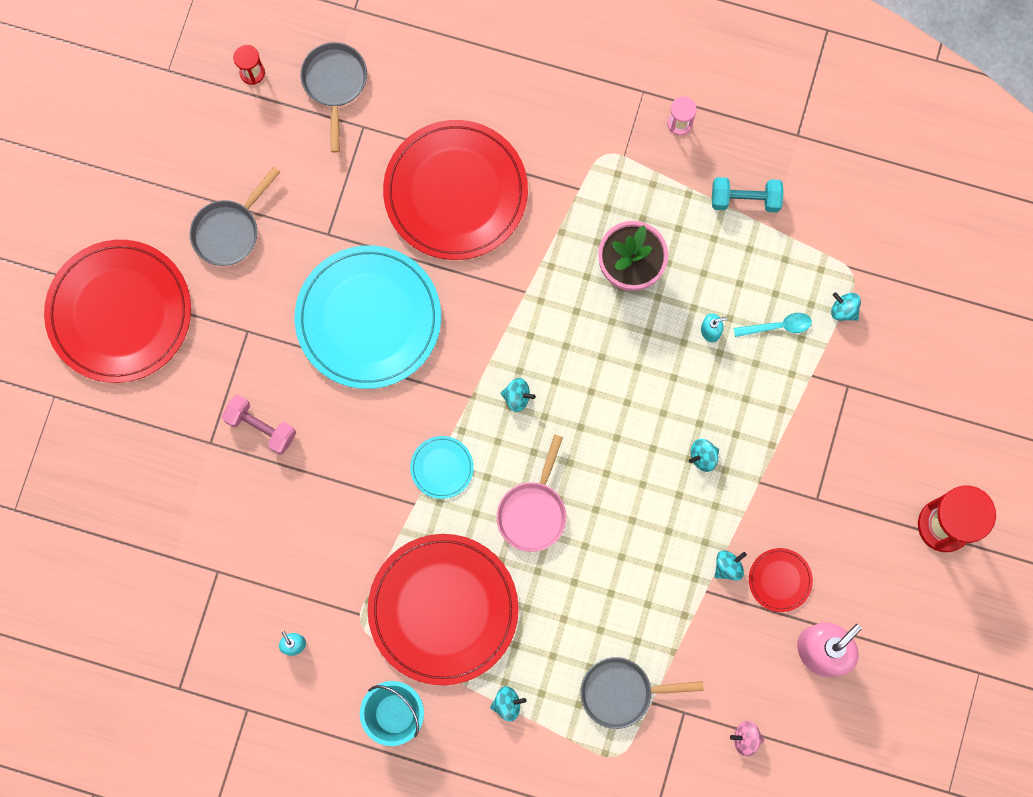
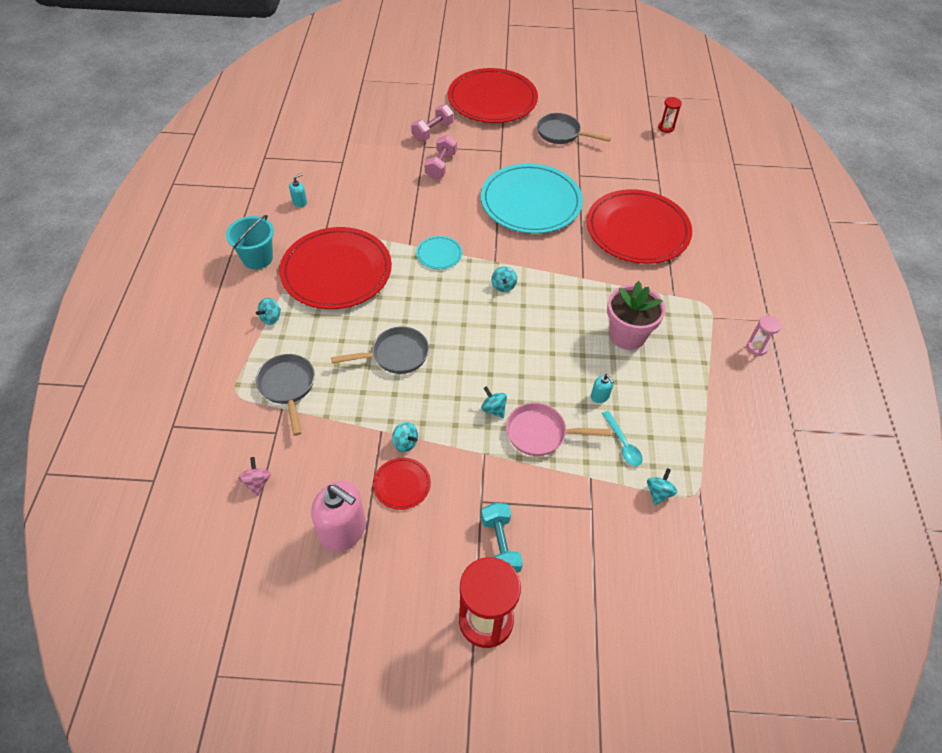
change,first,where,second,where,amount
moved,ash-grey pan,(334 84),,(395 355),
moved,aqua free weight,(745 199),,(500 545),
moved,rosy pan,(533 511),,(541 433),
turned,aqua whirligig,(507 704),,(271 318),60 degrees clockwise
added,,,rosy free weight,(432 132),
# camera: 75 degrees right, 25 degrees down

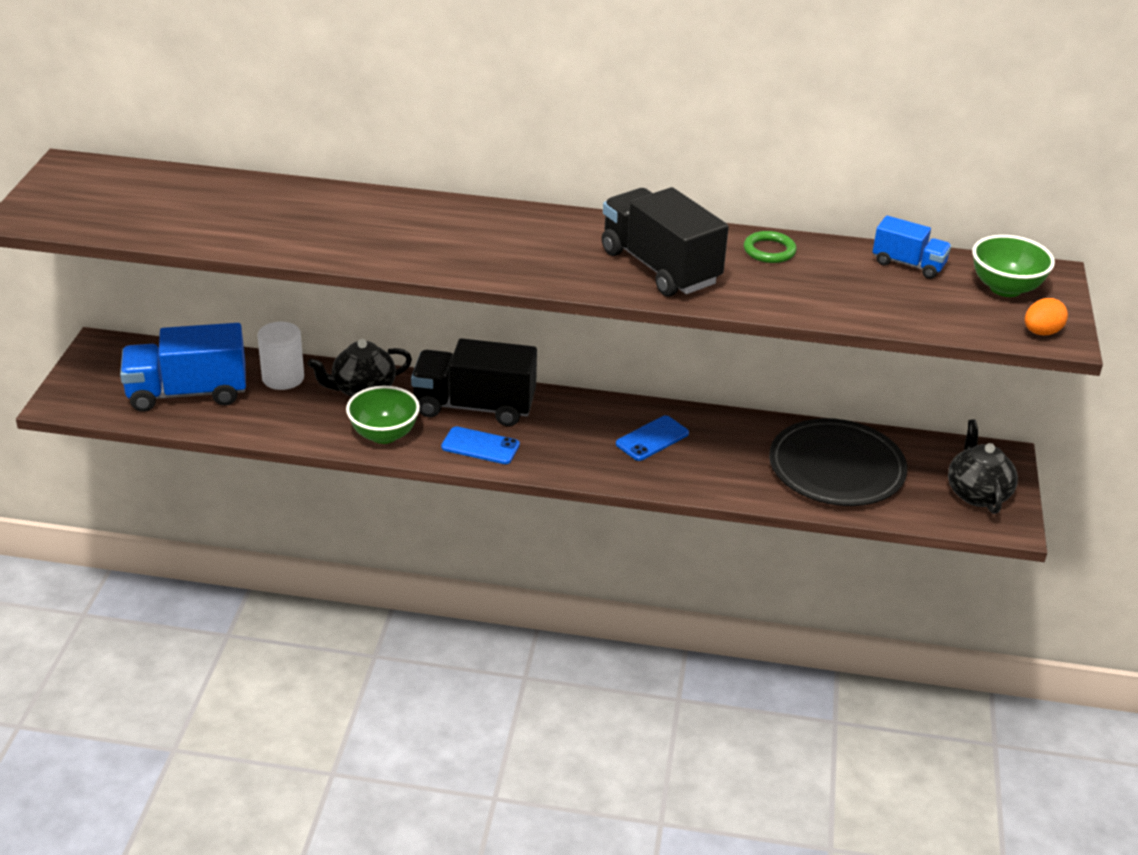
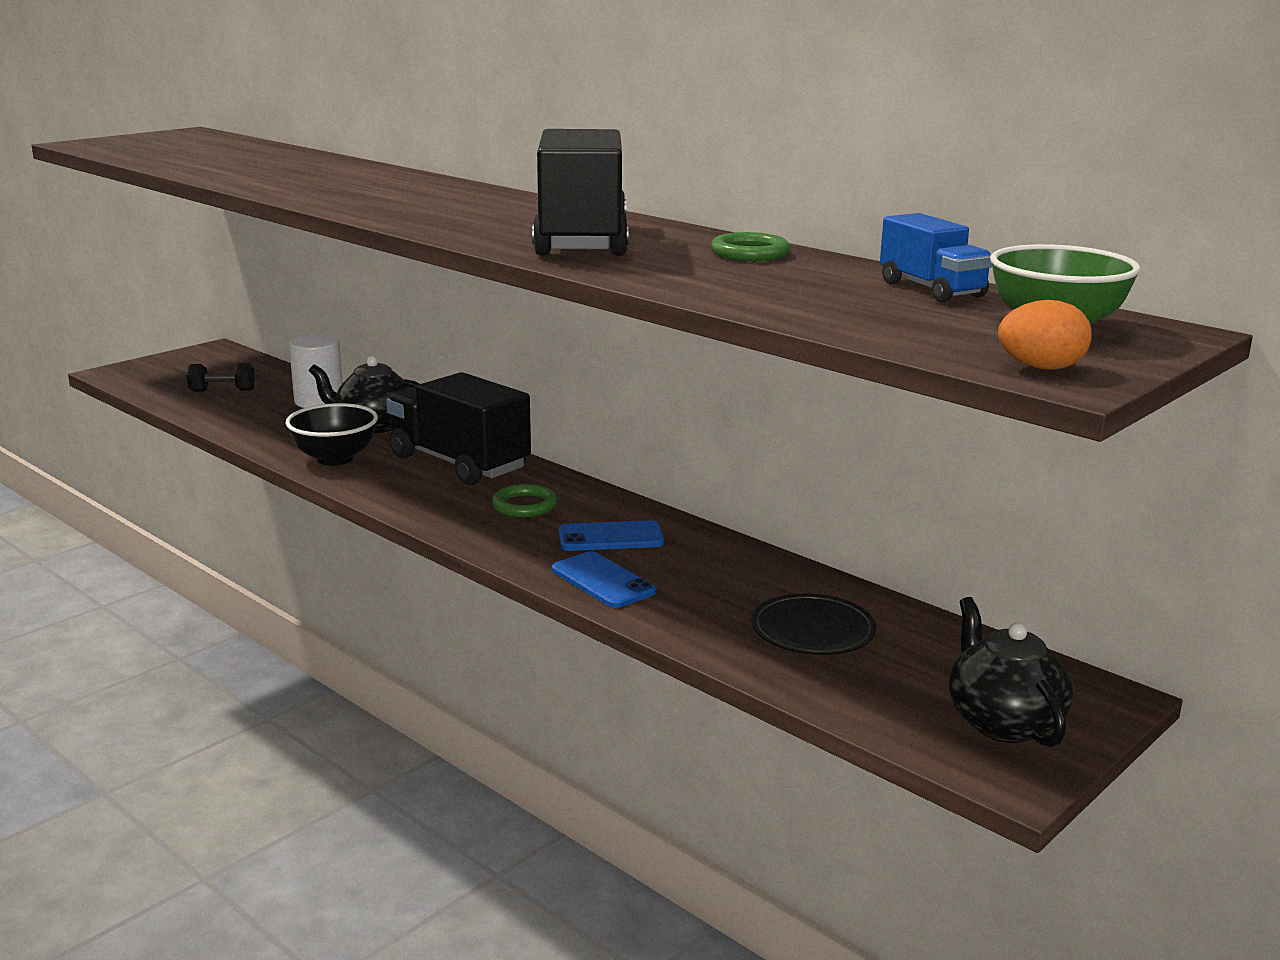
change,first,where,second,where,amount
replaced,cobalt truck,(187 393),jet-black free weight,(222 391),
recoloured,green bowl,(384 435),jet-black bowl,(335 458),
resized,jet-black dinner plate,(836 468),,(813 631),x0.57
turned,jet-black tea pot,(977 493),,(1003 722),45 degrees counterclockwise
moved,cobalt mobile phone,(480 446),,(602 581),
added,,,green ring,(524 505),
# camera: 35 degrees right, 15 degrees down

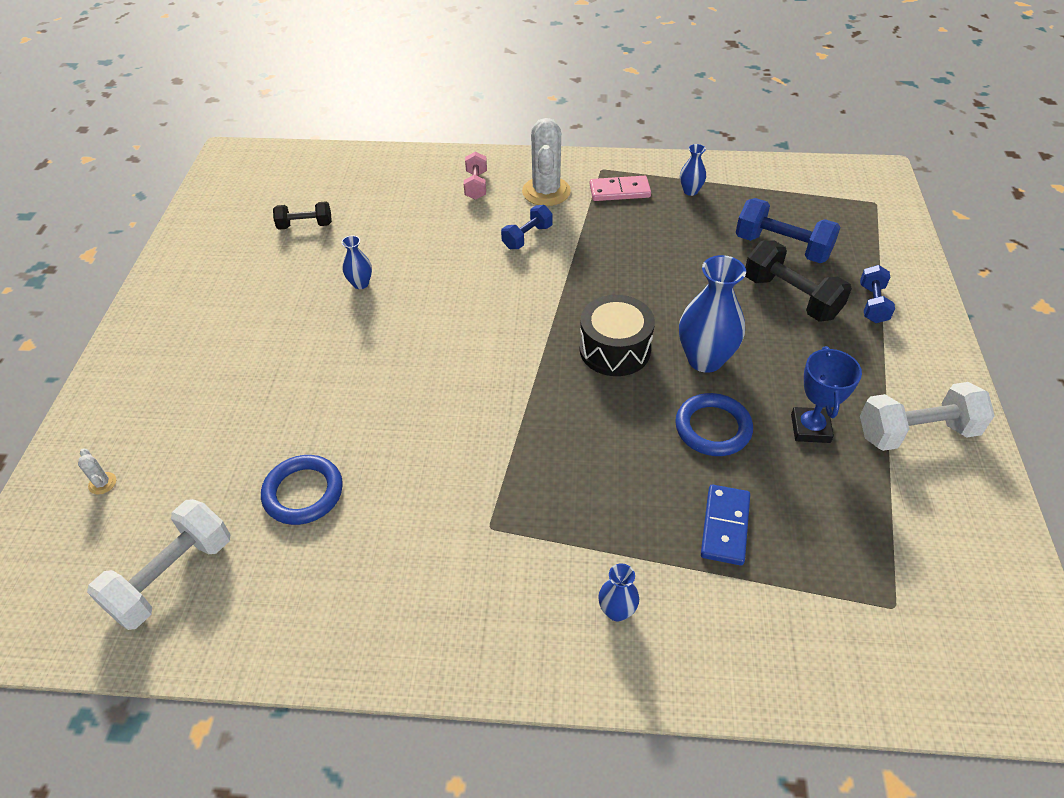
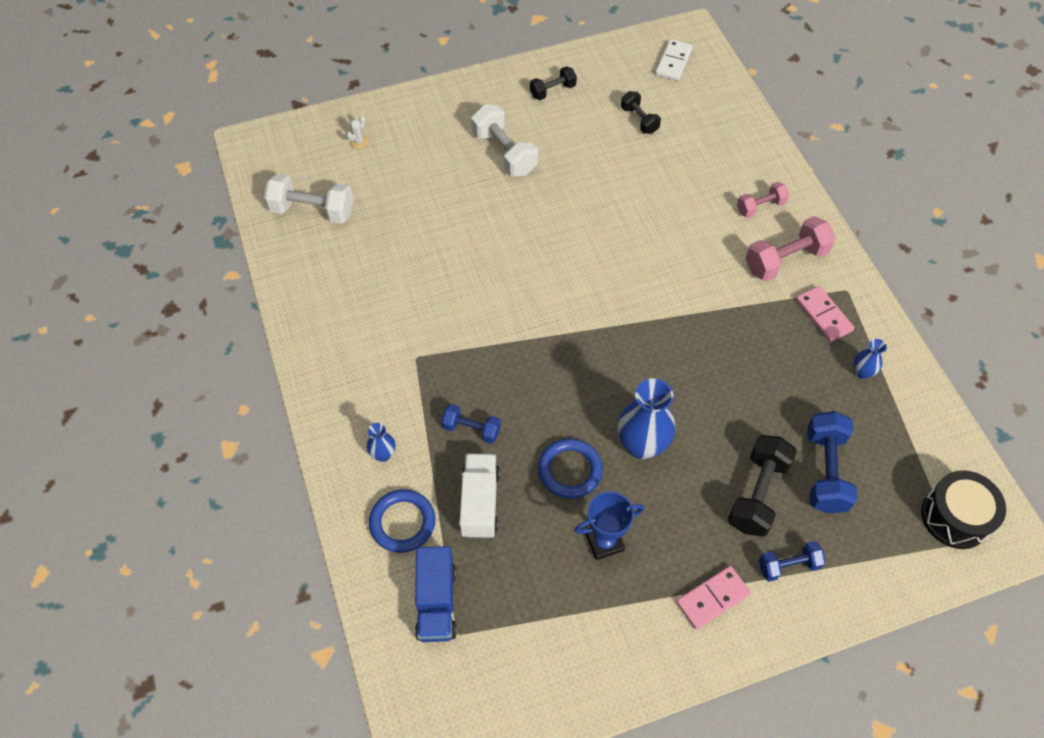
change,first,where,second,where,amount
replaced,snow-white saguaro cactus,(546 192),rosy free weight,(785 260),
moved,cobalt free weight,(527 237),,(471 429),
removed,cobalt flower vase,(360 284),,,
moved,jet-black toy drum,(615 349),,(955 517),
moved,snow-white free weight,(916 432),,(504 153),
moved,cobalt ring,(303 493),,(402 522),
replaced,cobalt domino,(725 526),snow-white truck,(480 503),
added,,,snow-white domino,(673 62),
added,,,jet-black free weight,(552 91),
added,,,cobalt truck,(436 602),
added,,,rosy domino,(712 598),
# camera: 65 degrees right, 10 degrees up

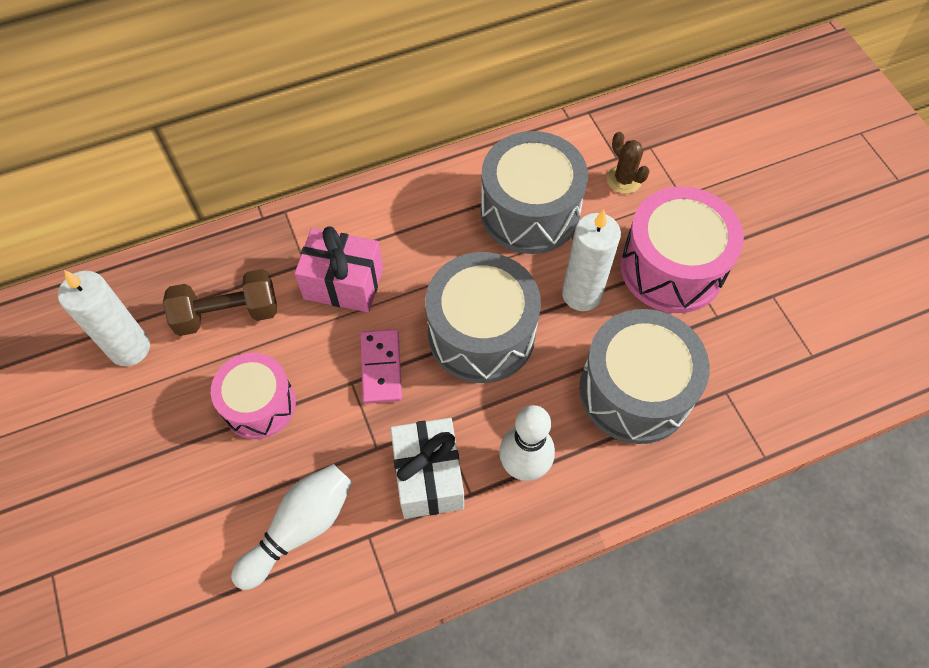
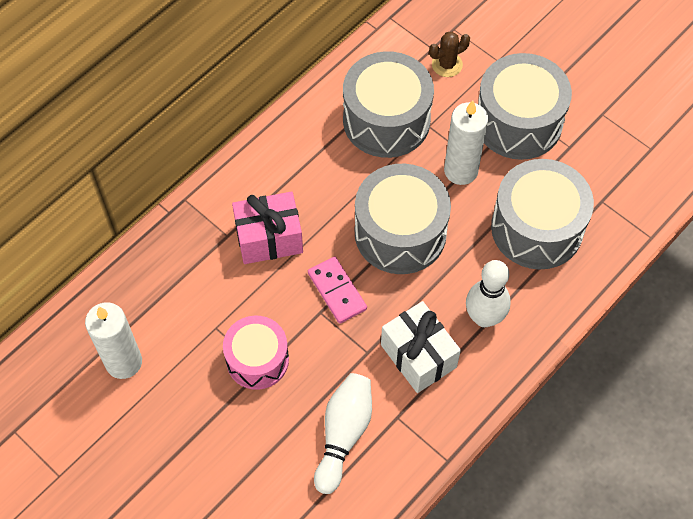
change,first,where,second,where,amount
turned,brown saguaro cactus,(624 180),,(447 64),60 degrees counterclockwise
recoloured,rosy toy drum,(672 267),ash-grey toy drum,(518 122),
removed,brown free weight,(227 314),,,
# camera: 25 degrees left, 0 degrees up

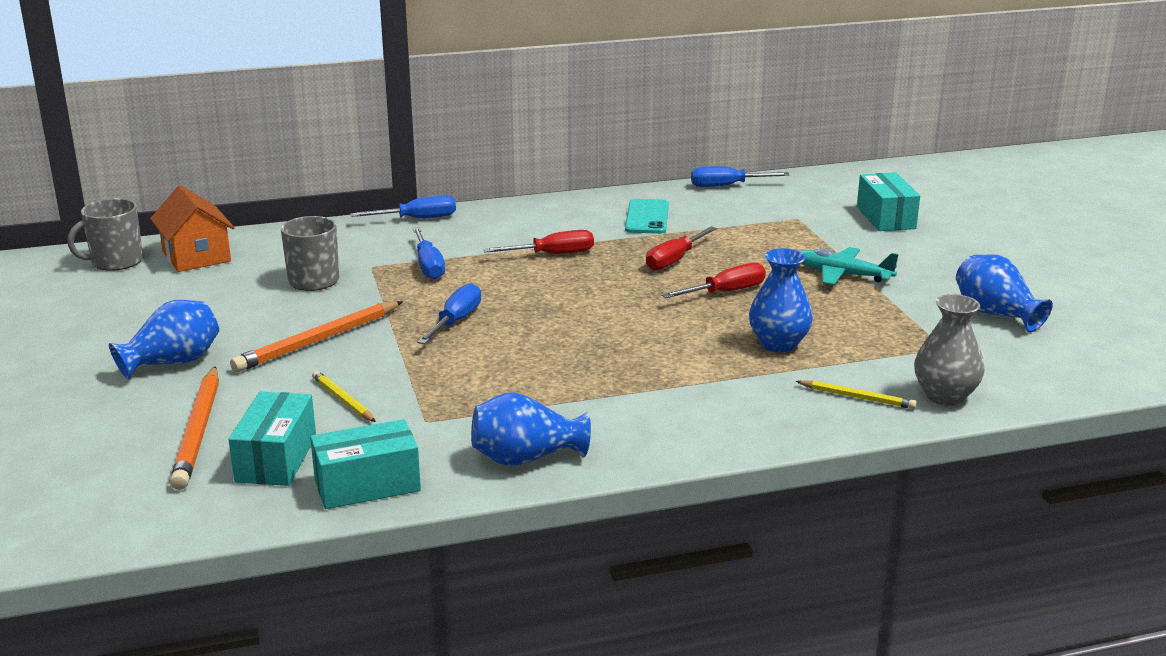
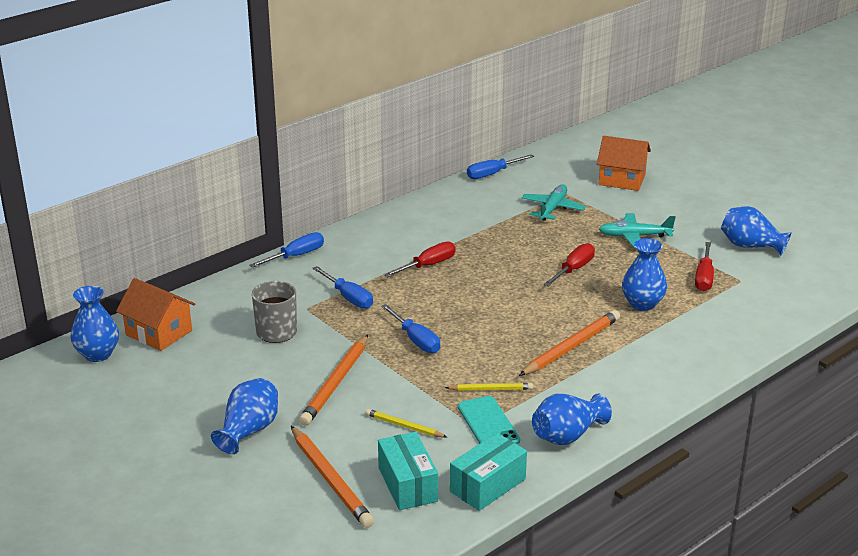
change,first,where,second,where,amount
replaced,aqua parcel,(886 218),orange toy house,(622 179),
replaced,ash-grey mug,(116 262),cobalt flower vase,(97 354),
moved,aqua mobile phone,(647 217),,(488 424),
moved,red flat screwdriver,(674 260),,(704 278),
turned,cobalt flat screwdriver,(456 321),,(416 340),150 degrees clockwise
removed,ash-grey flower vase,(945 396),,,
moved,bright yellow lead pencil,(857 397),,(491 389),
added,,,aqua plane,(552 209),
added,,,orange lead pencil,(571 347),
# camera: 25 degrees left, 5 degrees up

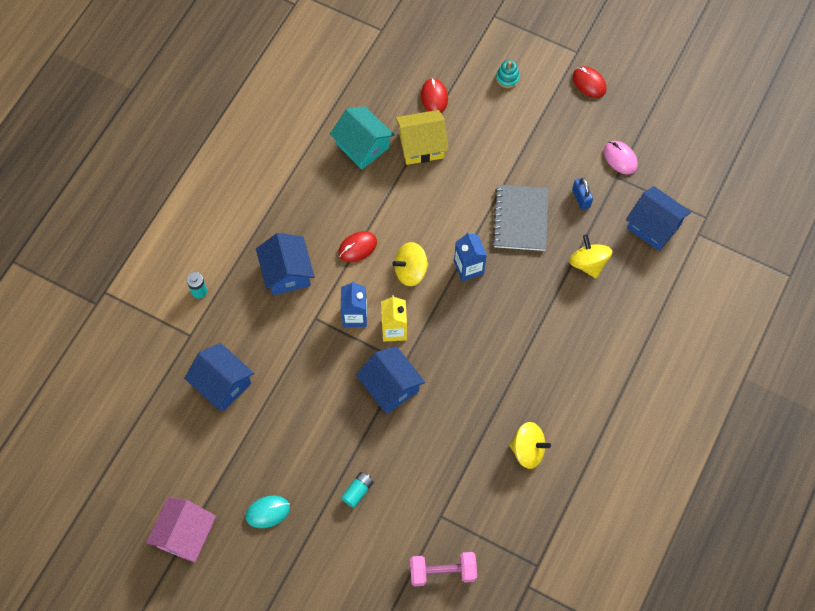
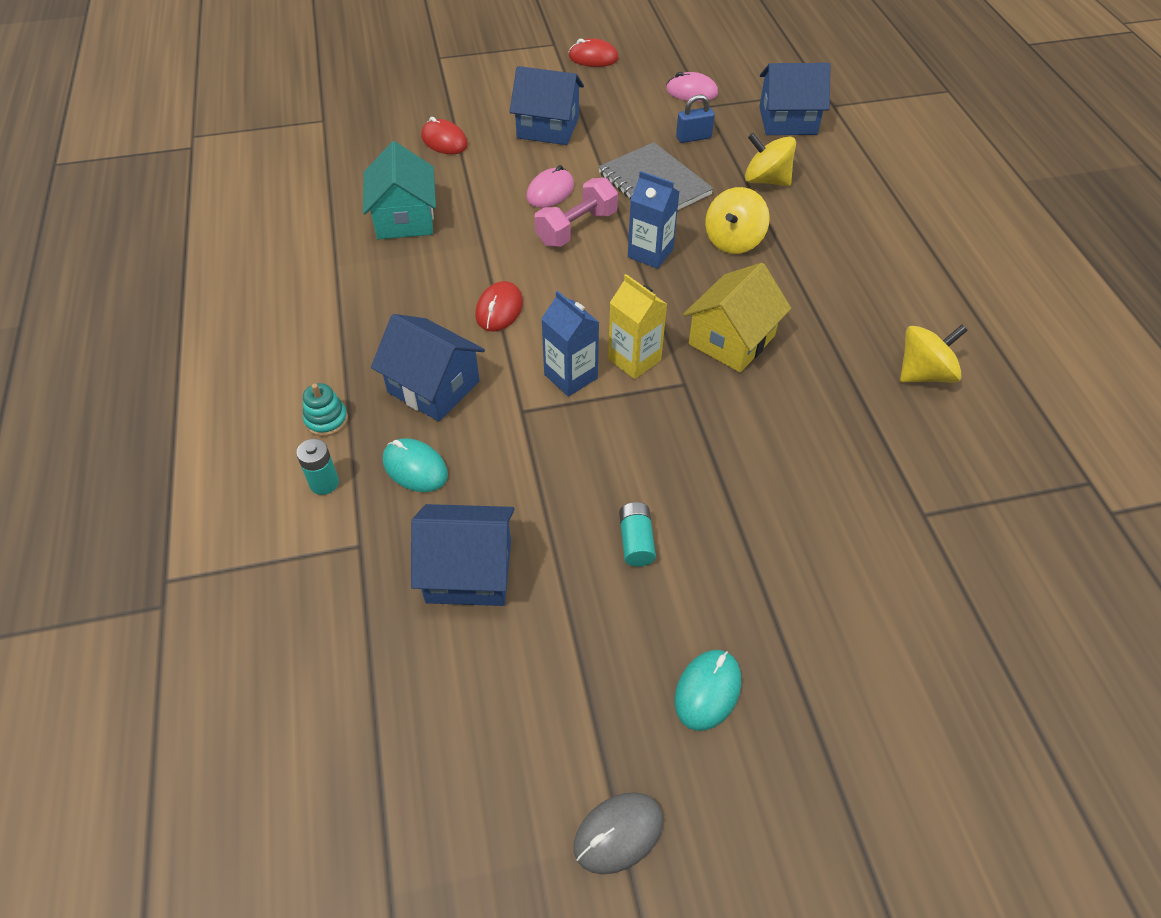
change,first,where,second,where,amount
moved,aqua stacking toy,(507 78),,(326 420),
turned,aqua toy house,(362 146),,(404 219),75 degrees clockwise
moved,bright yellow toy house,(421 145),,(731 340),
turned,cobalt lock,(581 198),,(693 137),45 degrees counterclockwise
moved,bright yellow whirligig,(410 271),,(733 241),
moved,cobalt toy house,(390 386),,(548 127),
moved,aqua power cell,(357 491),,(636 541),
replaced,rosy toy house,(185 535),ash-grey mouse,(618 833),
moved,rosy free weight,(442 571),,(576 228),
added,,,rosy mouse,(550 191),
added,,,aqua mouse,(415 468),
# camera: 40 degrees left, 15 degrees down

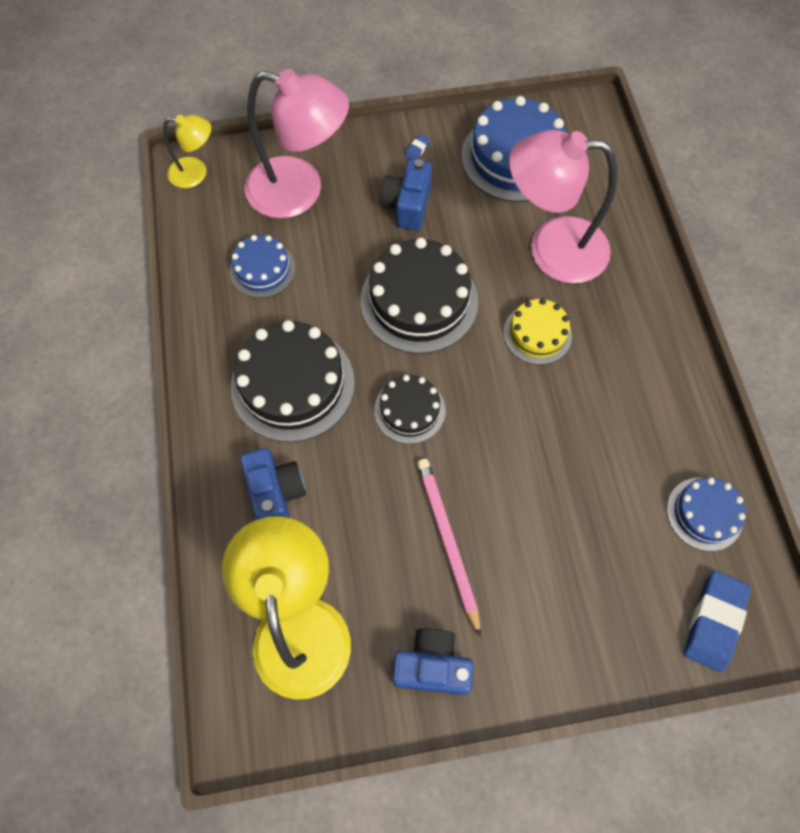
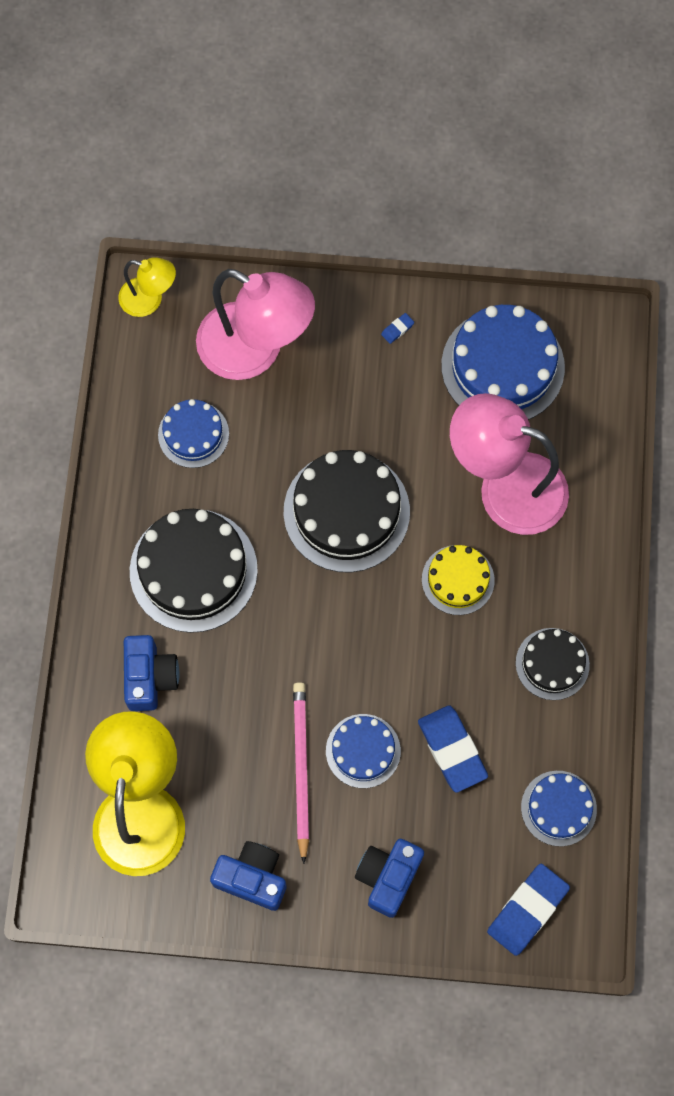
change,first,where,second,where,amount
moved,cobalt photo camera,(407 206),,(388 877),
moved,jet-black gateau,(409 410),,(552 664),
added,,,cobalt eraser,(452 750),
added,,,cobalt gateau,(363 751),
# camera: 15 degrees right, 5 degrees up

